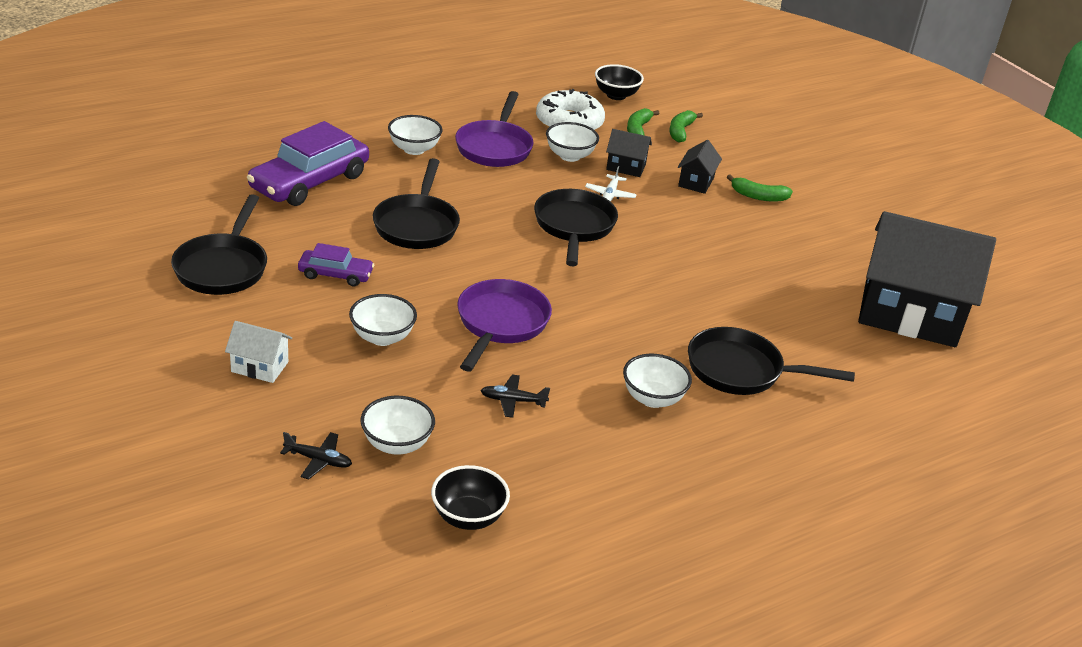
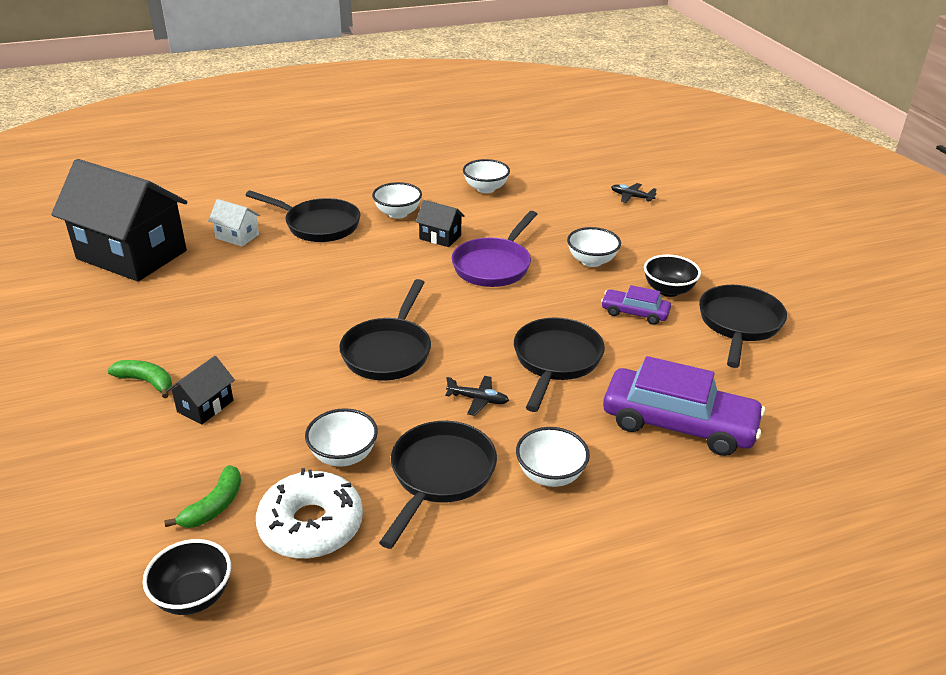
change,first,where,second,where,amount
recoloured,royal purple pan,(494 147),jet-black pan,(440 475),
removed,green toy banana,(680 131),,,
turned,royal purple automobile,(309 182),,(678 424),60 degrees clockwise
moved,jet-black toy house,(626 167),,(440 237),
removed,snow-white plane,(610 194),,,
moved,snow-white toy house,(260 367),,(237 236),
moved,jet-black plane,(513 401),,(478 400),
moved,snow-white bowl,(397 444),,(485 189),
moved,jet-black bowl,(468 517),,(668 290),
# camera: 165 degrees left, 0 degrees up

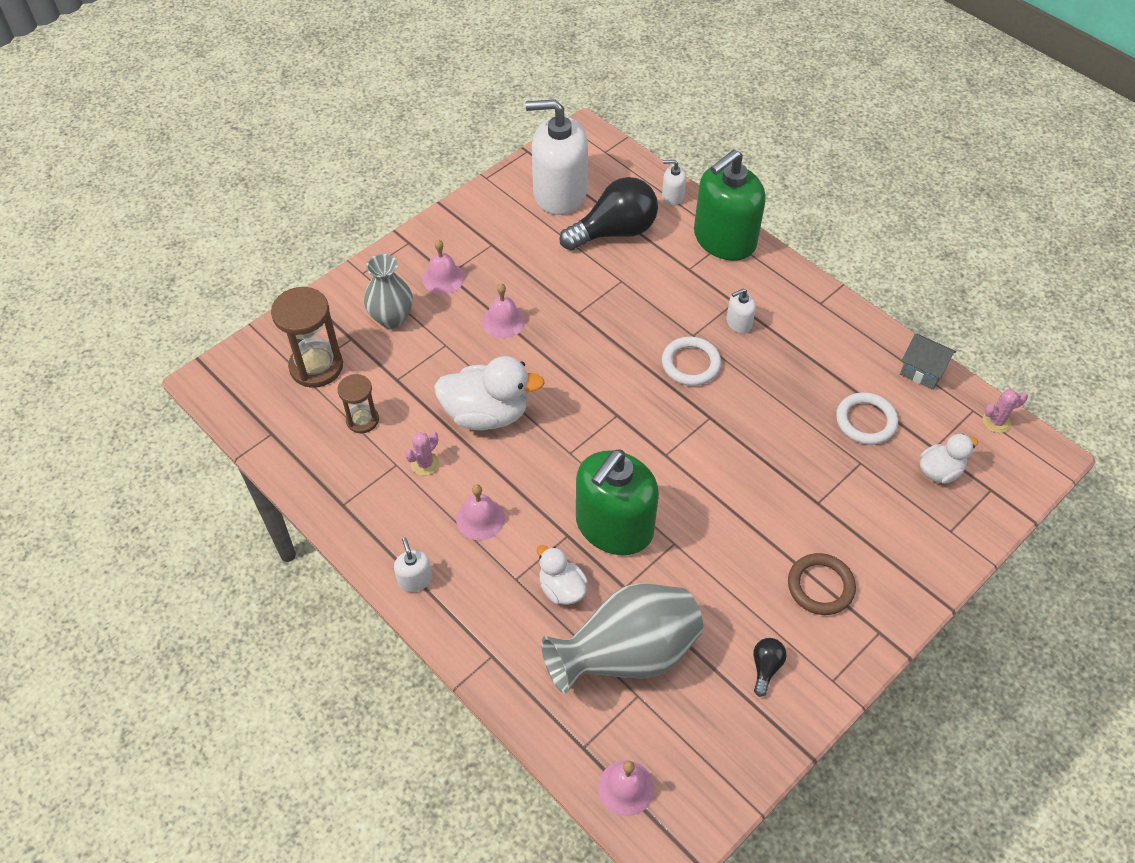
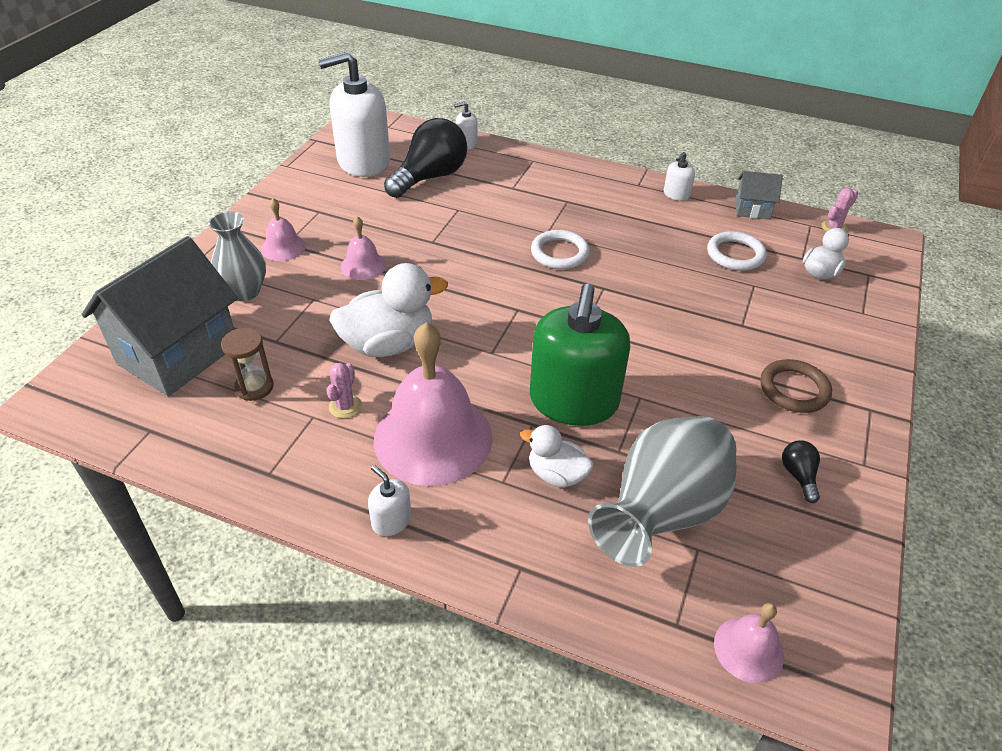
change,first,where,second,where,amount
removed,green soap dispenser,(724 239),,,
replaced,brown hourglass,(316 366),ash-grey toy house,(178 354),
moved,snow-white soap dispenser,(738 323),,(676 194),
resized,rosy hand bell,(480 518),,(433 438),x2.12
# camera: 25 degrees left, 10 degrees down

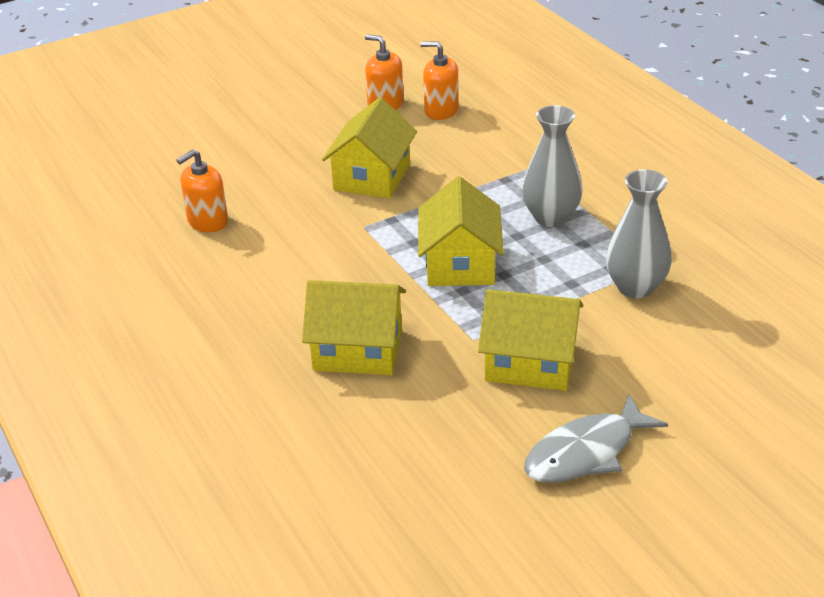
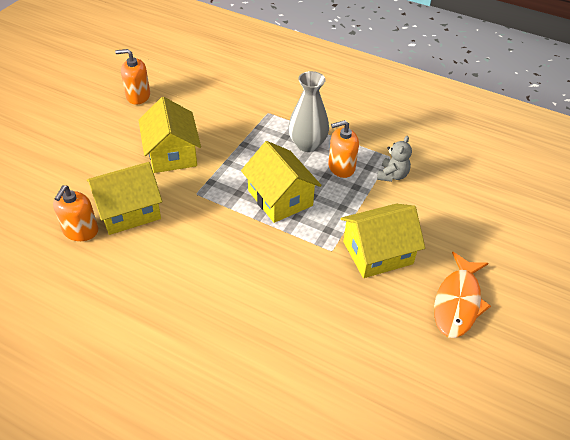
change,first,where,second,where,amount
moved,orange soap dispenser,(441 110),,(341 167),
replaced,ash-grey flower vase,(635 287),ash-grey teddy bear,(392 175),
moved,bright yellow toy house,(357 350),,(129 211),
recoloured,ash-grey fish figure,(586 452),orange fish figure,(458 302),
# camera: 35 degrees left, 10 degrees up

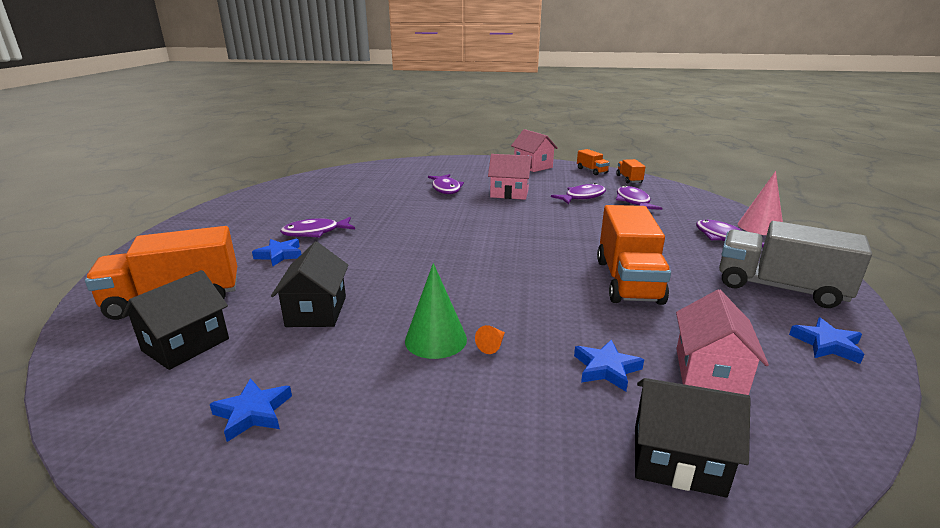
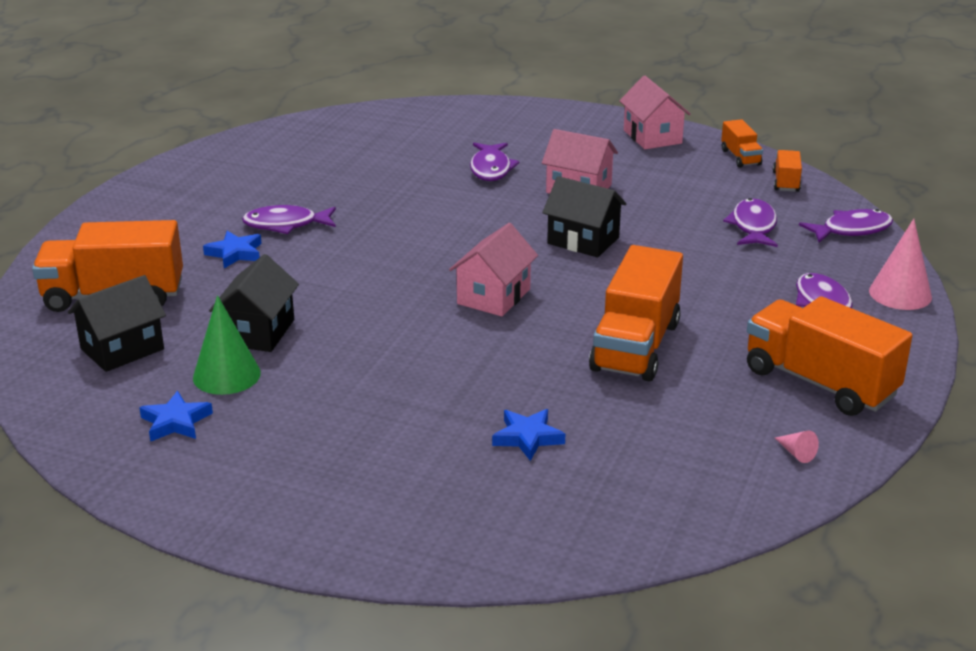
change,first,where,second,where,amount
moved,royal purple fish figure,(582 197),,(851 230),
recoloured,ash-grey truck,(779 288),orange truck,(820 383),
moved,green solid cone,(436 339),,(226 375),
moved,rosy toy house,(709 372),,(494 296),
replaced,cobalt star shape,(827 344),rosy solid cone,(796 453),
removed,orange solid cone,(492 345),,,
moved,jet-black toy house,(677 460),,(583 241),
# camera: 15 degrees right, 5 degrees up

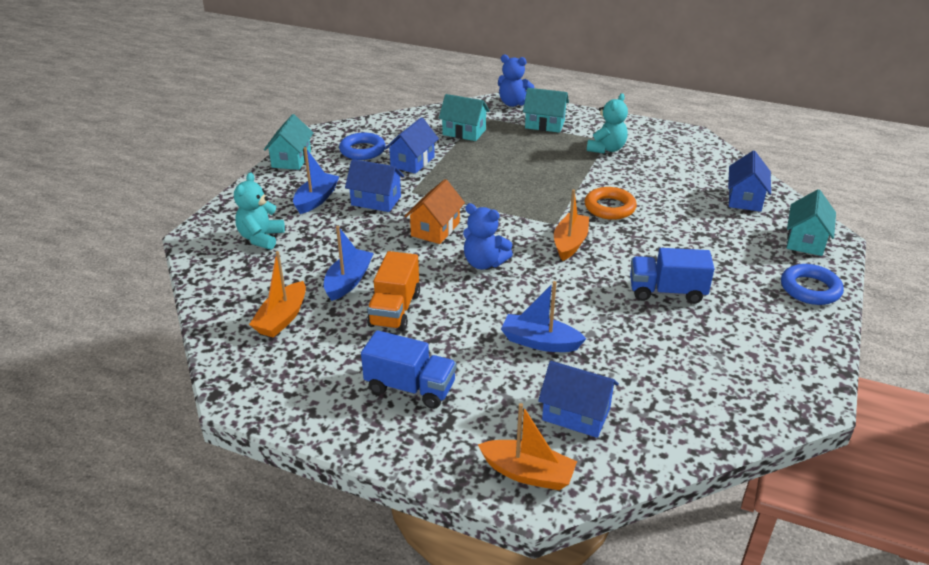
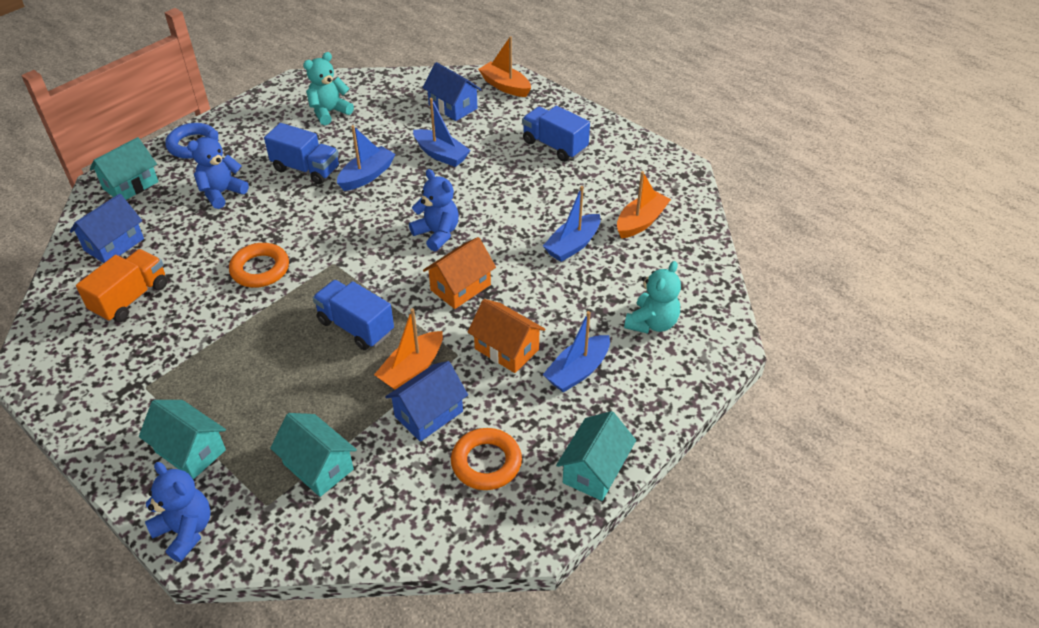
change,first,where,second,where,amount
moved,aqua teddy bear,(606 149),,(329 112),
recoloured,cobalt ring,(362 150),orange ring,(486 463),
recoloured,cobalt toy house,(376 201),orange toy house,(506 349),
moved,orange toy boat,(570 243),,(412 369),
moved,orange truck,(395 310),,(131 298),
added,,,cobalt toy boat,(367 176),
added,,,cobalt teddy bear,(222 193),
added,,,cobalt truck,(355 327),
# camera: 160 degrees left, 10 degrees up

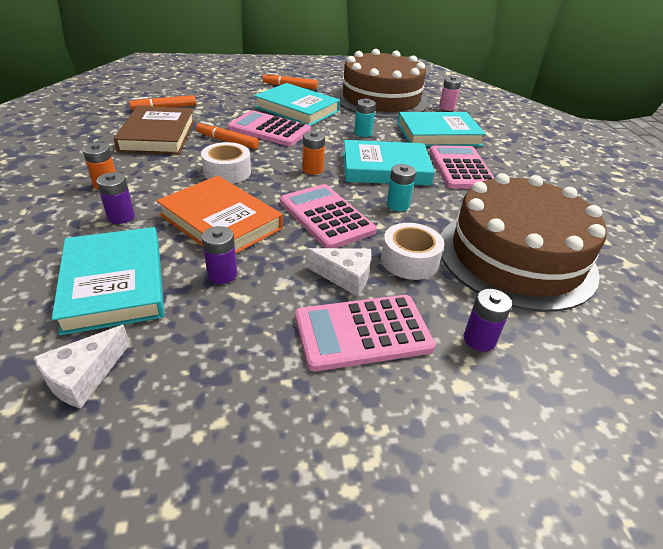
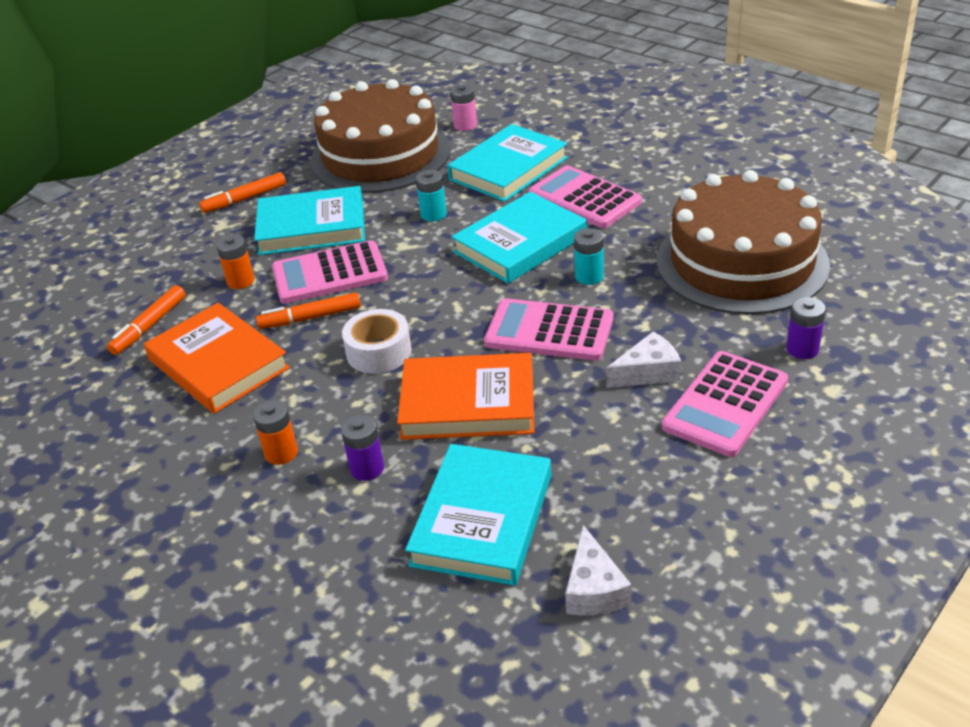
change,first,where,second,where,amount
recoloured,brown book,(158 135),orange book,(218 364),
moved,orange power cell,(312 169),,(240 281),
removed,snow-white sticky tape,(409 260),,,
removed,royal purple power cell,(222 275),,,
turned,aqua book,(115 283),,(482 519),75 degrees clockwise
# camera: 35 degrees left, 0 degrees up

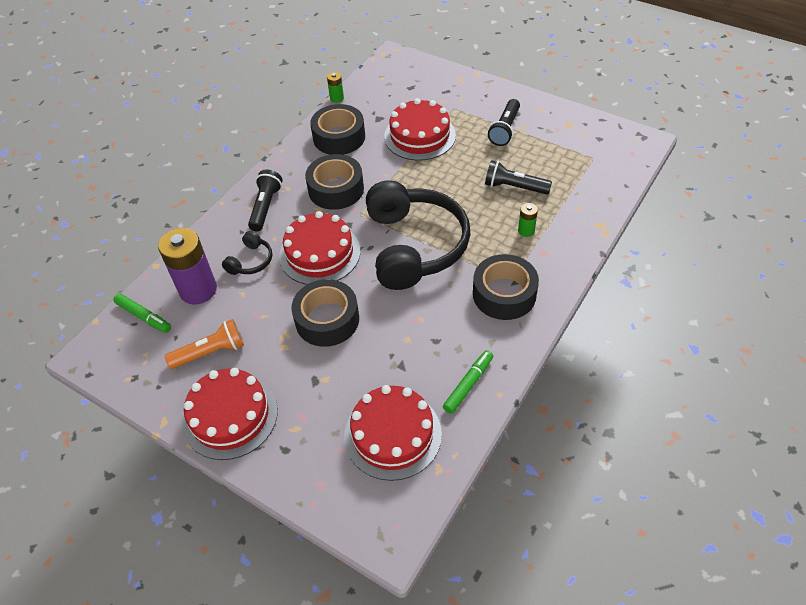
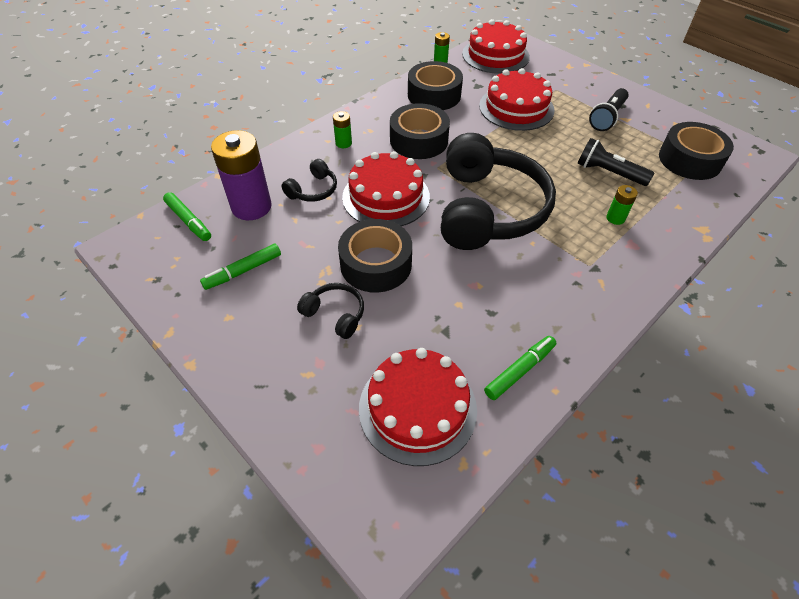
change,first,where,second,where,amount
replaced,jet-black flashlight,(265 207),green power cell,(343 143),
moved,jet-black sticky tape,(504 294),,(689 160),
replaced,orange flashlight,(210 352),green felt pen,(243 271),
moved,red gateau,(230 416),,(495 55),
added,,,jet-black headphones,(335 314),
# camera: 10 degrees right, 0 degrees up

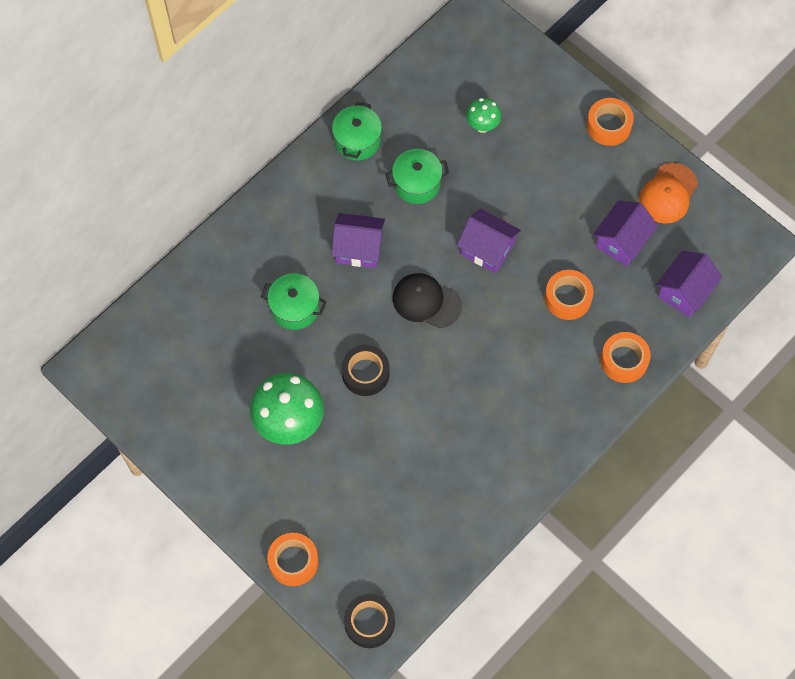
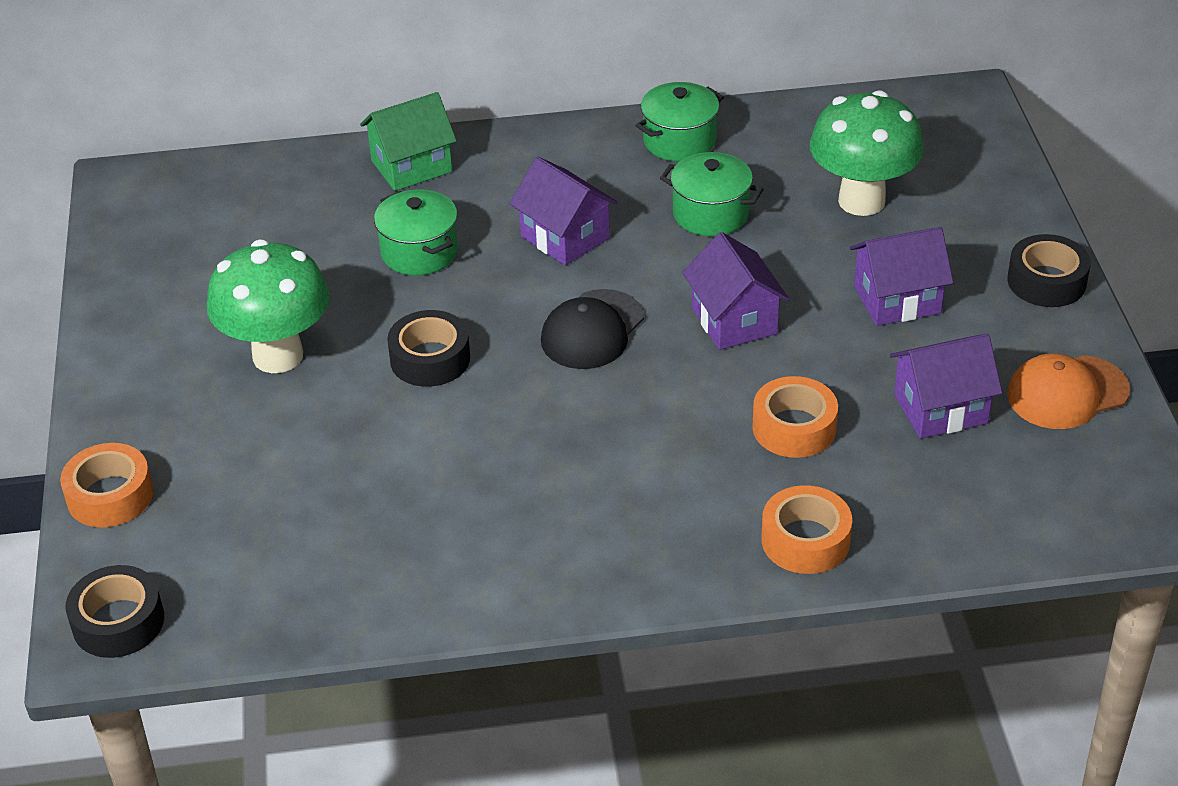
change,first,where,second,where,amount
resized,green toadstool,(482 126),,(861 201),x1.91
recoloured,orange sticky tape,(608 125),jet-black sticky tape,(1046 281),
moved,royal purple toy house,(684 292),,(897 300),
turned,jet-black baseball cap,(426 301),,(592 330),120 degrees counterclockwise
added,,,green toy house,(411 166),
# camera: 40 degrees right, 25 degrees down

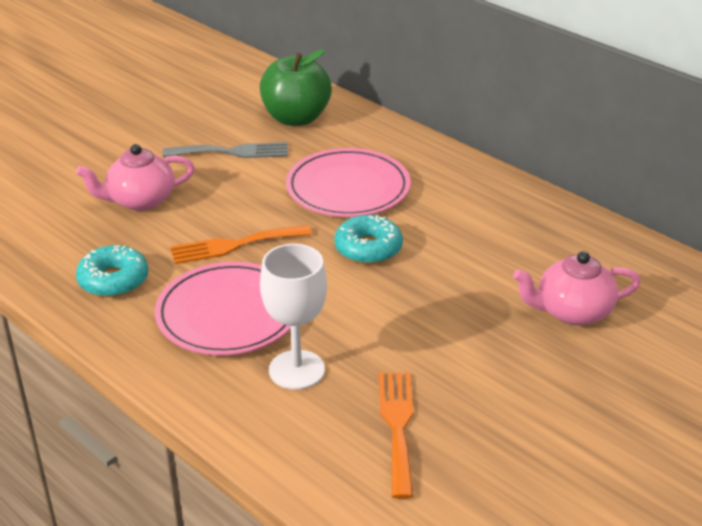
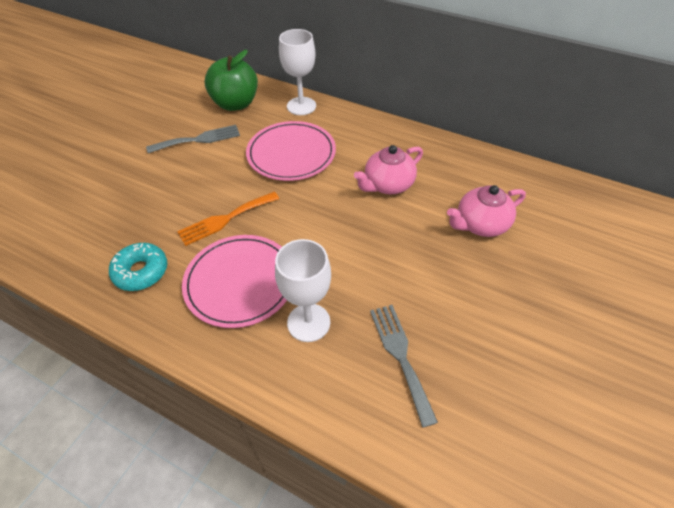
change,first,where,second,where,amount
moved,rosy tea pot,(140 200),,(388 185),
removed,aqua donut,(368 248),,,
recoloured,orange dinner fork,(397 426),ash-grey dinner fork,(400 356),
added,,,snow-white goblet,(301 106),
# camera: 15 degrees left, 15 degrees up

